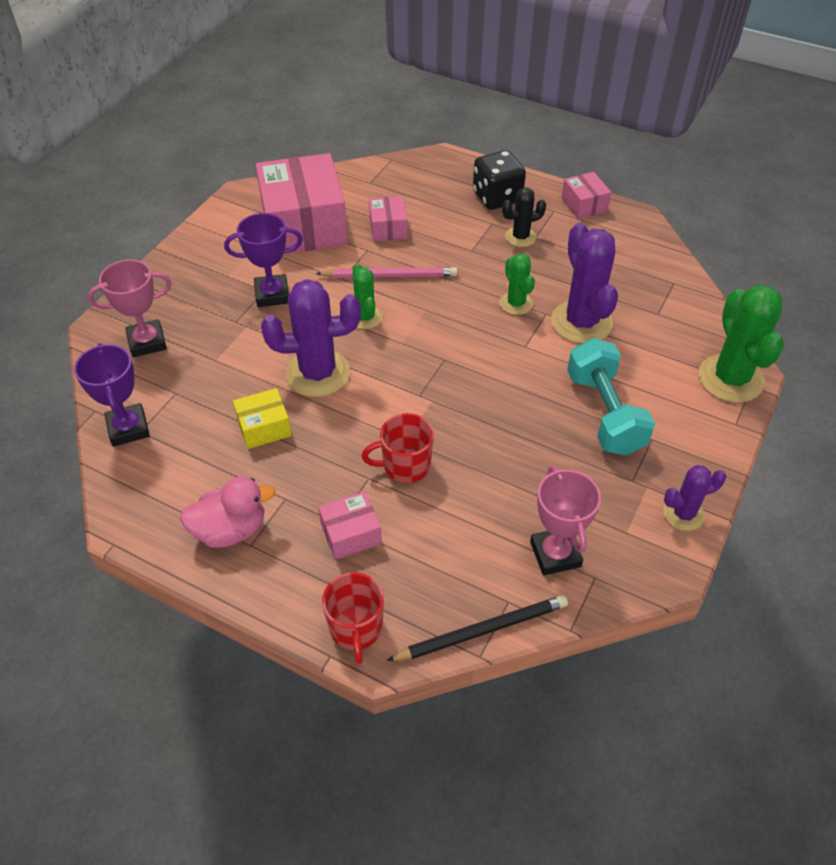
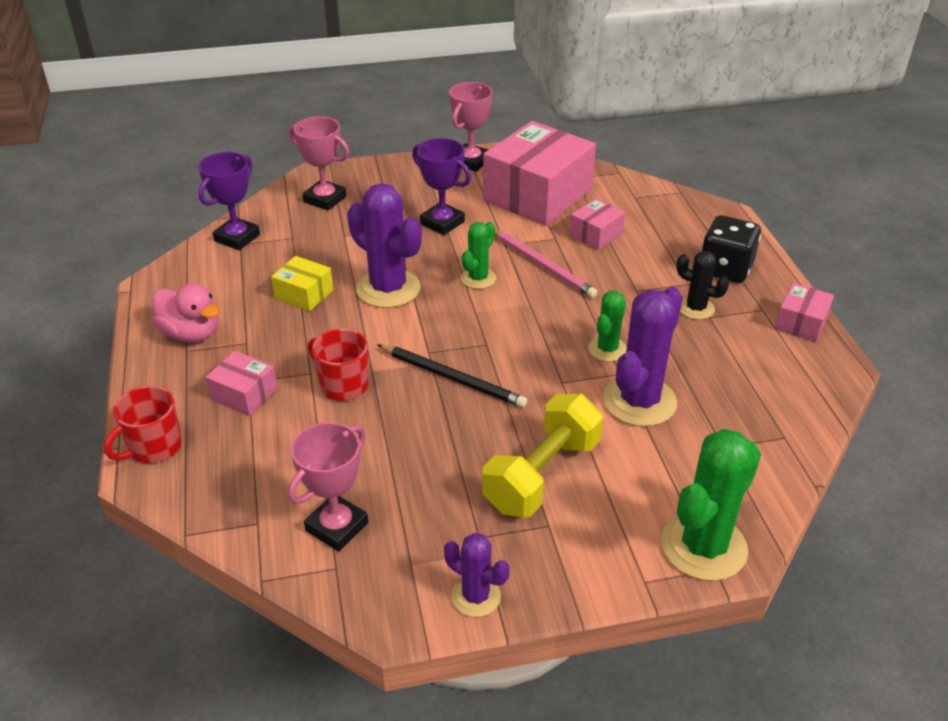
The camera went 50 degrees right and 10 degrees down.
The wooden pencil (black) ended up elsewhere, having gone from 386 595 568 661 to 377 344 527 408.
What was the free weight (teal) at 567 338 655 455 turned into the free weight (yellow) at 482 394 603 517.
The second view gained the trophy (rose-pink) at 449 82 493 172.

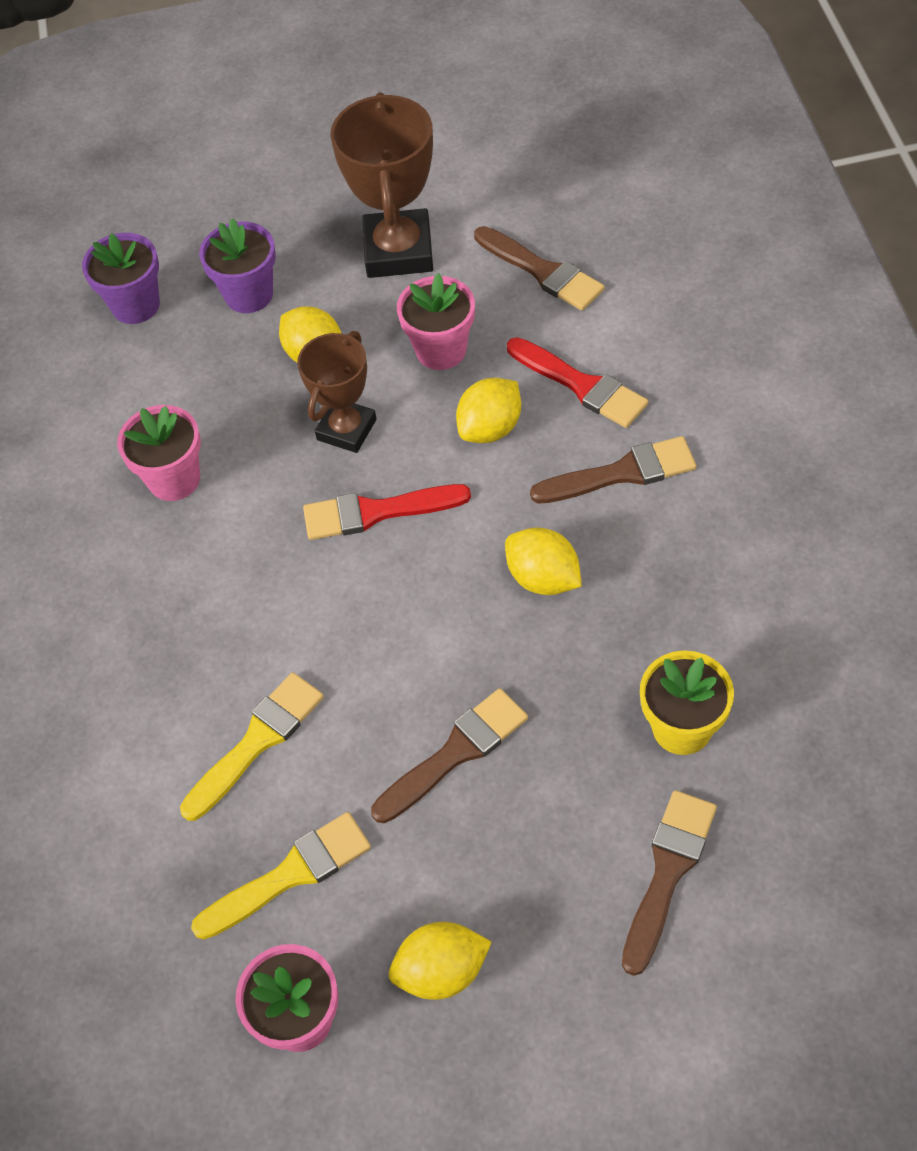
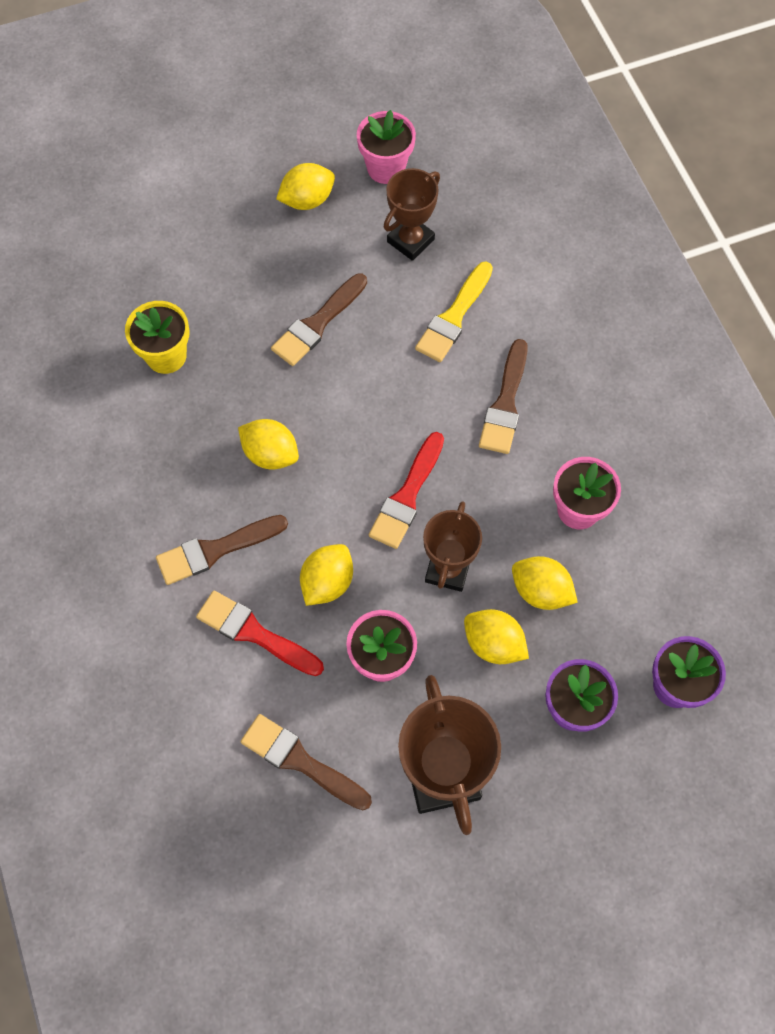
The camera went 165 degrees right and 10 degrees up.
Where the paintbrush (yellow) stood at 191 812 371 940, the trophy (brown) came to stand at 384 168 440 261.
The paintbrush (scarlet) at 303 484 471 540 ended up facing another way, 135 degrees clockwise from before.
The paintbrush (brown) ended up elsewhere, having gone from 622 790 717 976 to 479 339 528 454.
The second view gained the toy lemon (yellow) at 512 556 578 610.

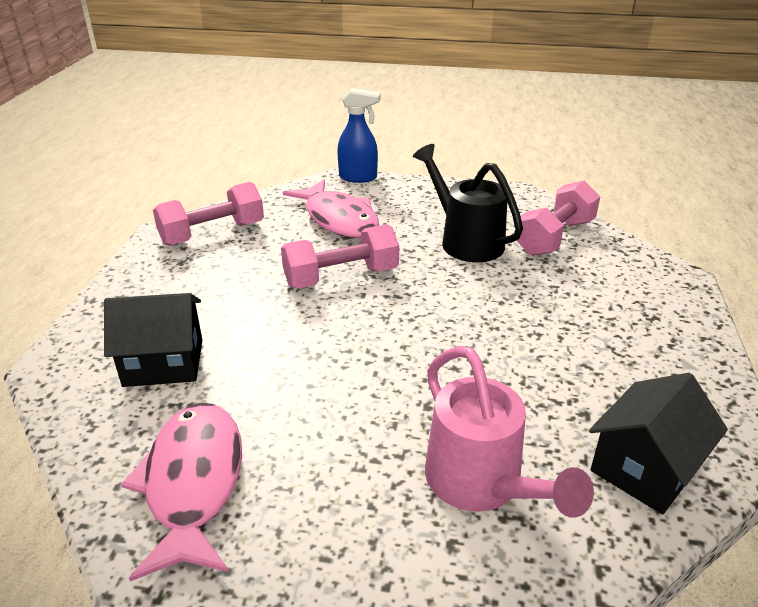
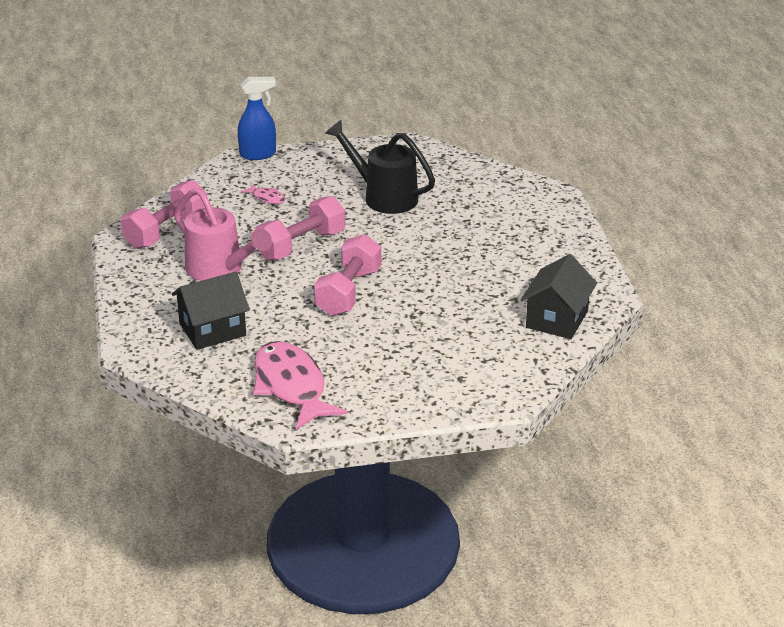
The camera went 20 degrees left and 0 degrees up.
The size of the fish figure (rose-pink) at 283 180 379 238 changed by a factor of 0.42.
The watering can (rose-pink) ended up elsewhere, having gone from 425 346 594 518 to 174 188 272 281.
The free weight (rose-pink) ended up elsewhere, having gone from 516 180 600 256 to 314 234 381 316.

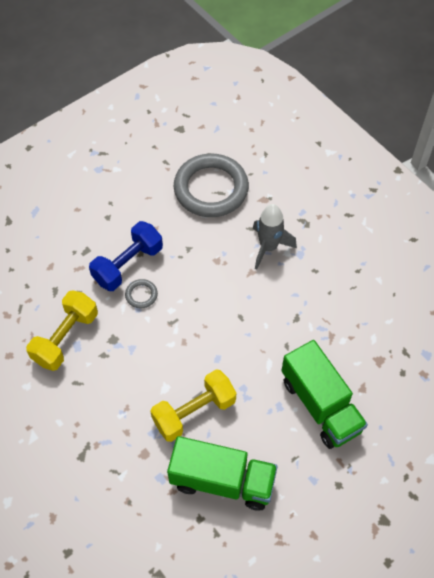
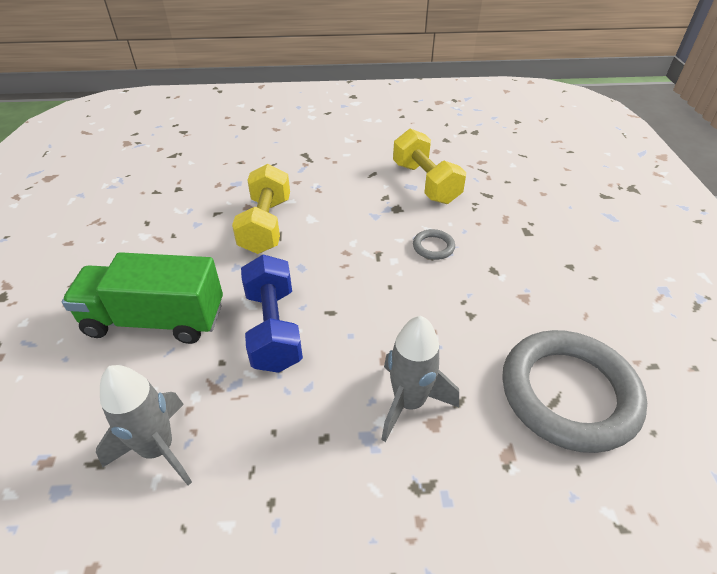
The camera went 125 degrees right and 15 degrees down.
The free weight (blue) ended up elsewhere, having gone from 89 221 163 291 to 241 254 303 373.
The second view lost the truck (emerald) at 167 436 278 510.
The second view gained the toy rocket (grey) at 96 365 192 486.

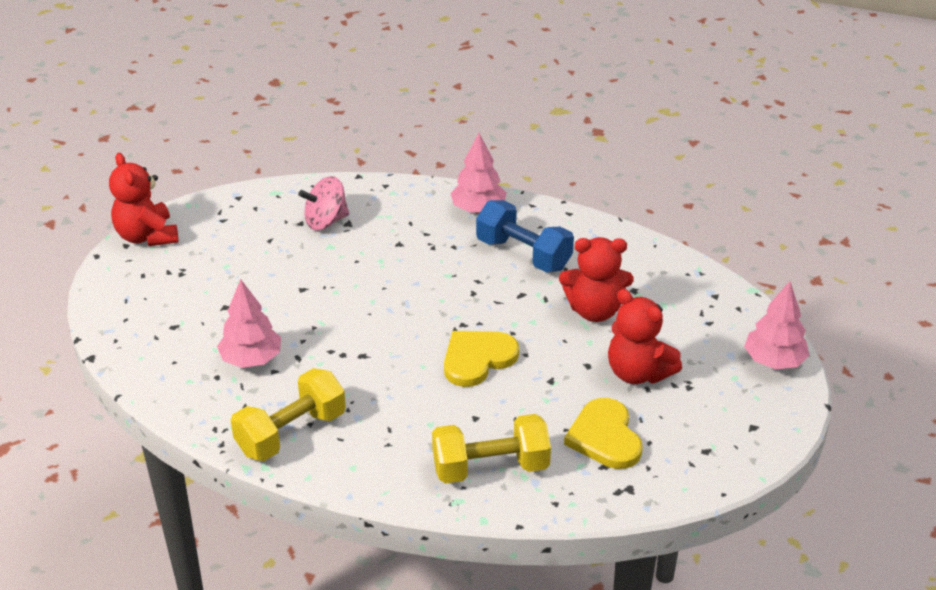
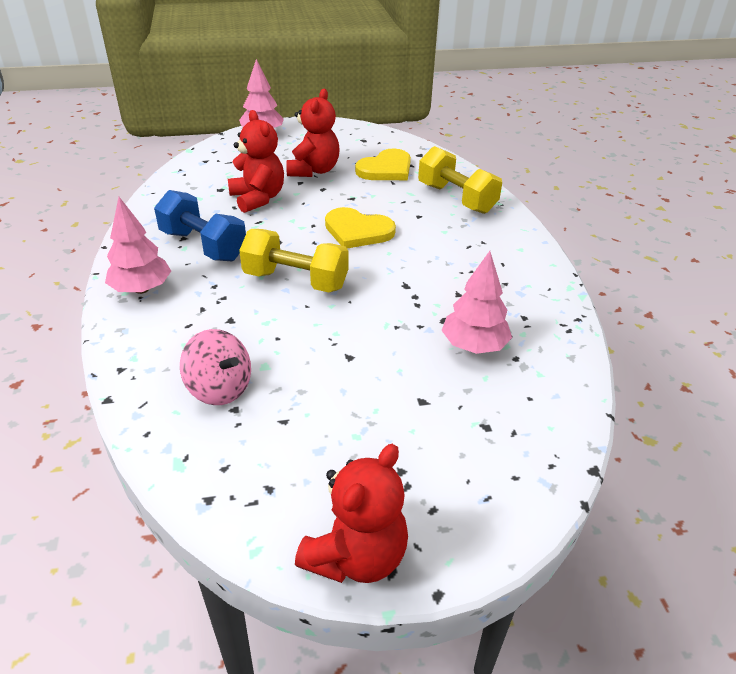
The camera went 120 degrees left and 0 degrees up.
The free weight (yellow) ended up elsewhere, having gone from 231 368 346 461 to 239 229 348 293.
The free weight (blue) at 476 200 574 273 ended up facing another way, 60 degrees counterclockwise from before.

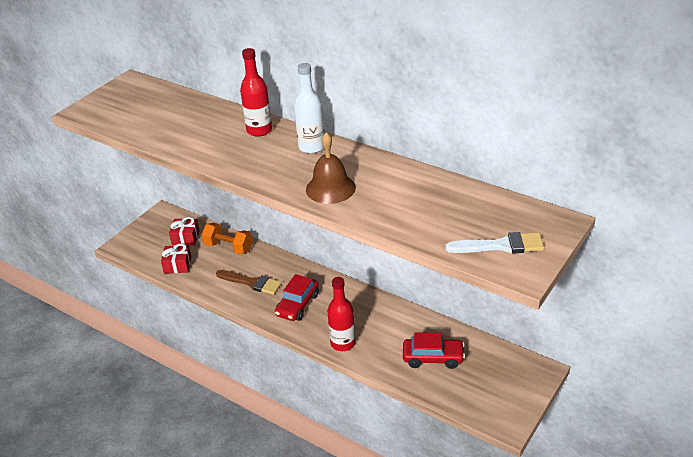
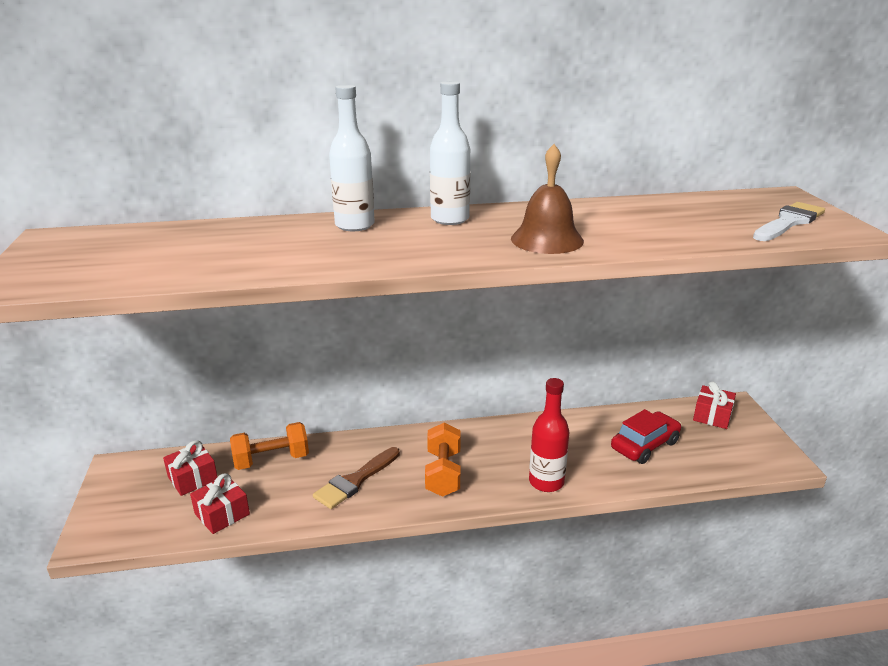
The camera went 45 degrees left and 10 degrees down.
The paintbrush (brown) at 216 270 282 295 ended up facing another way, 150 degrees clockwise from before.
What was the bottle (scarlet) at 240 48 272 137 turned into the bottle (snow-white) at 329 85 375 231.
Where the toy car (scarlet) stood at 275 274 319 321, the free weight (orange-coloured) came to stand at 425 423 461 497.
The second view gained the wrapped gift (scarlet) at 693 381 736 429.

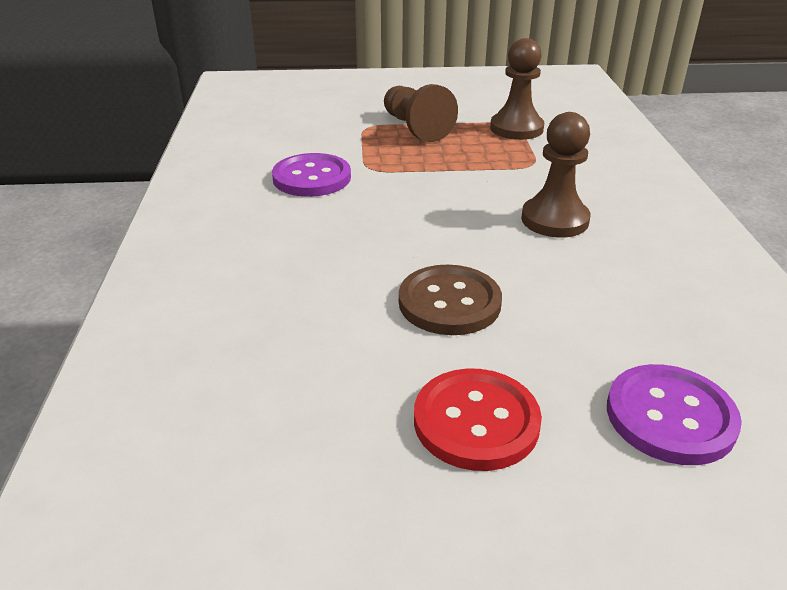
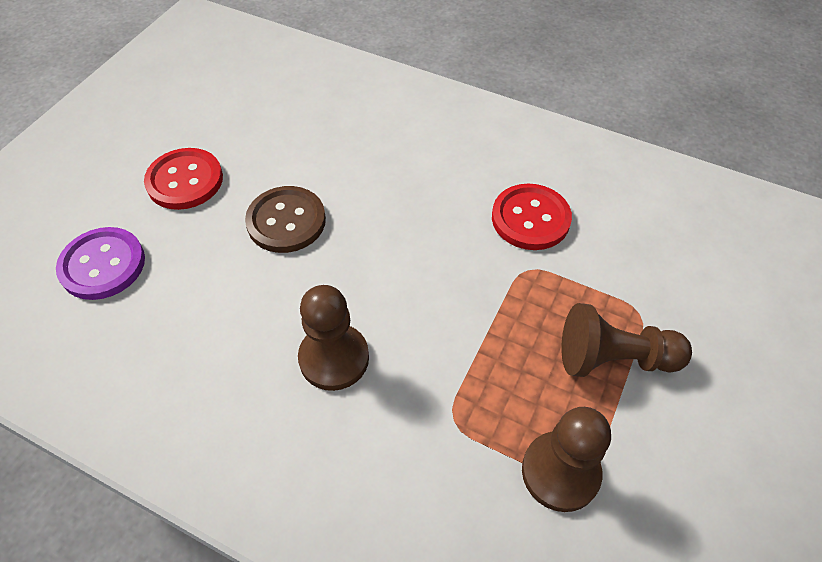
The camera went 120 degrees right and 20 degrees up.
What was the sewing button (purple) at 272 153 351 197 turned into the sewing button (scarlet) at 492 184 572 250.

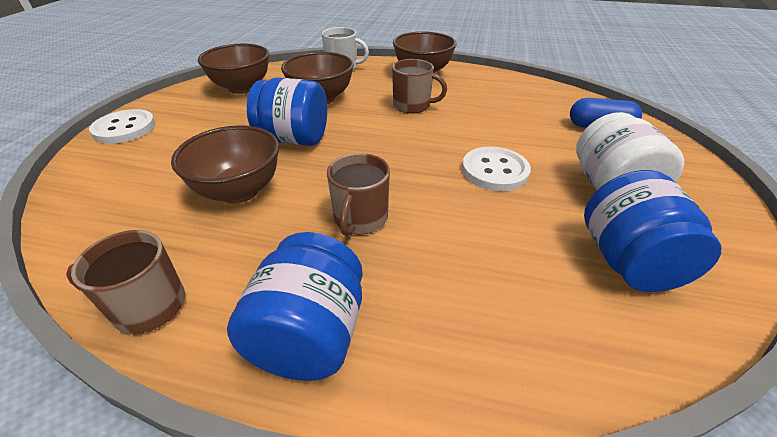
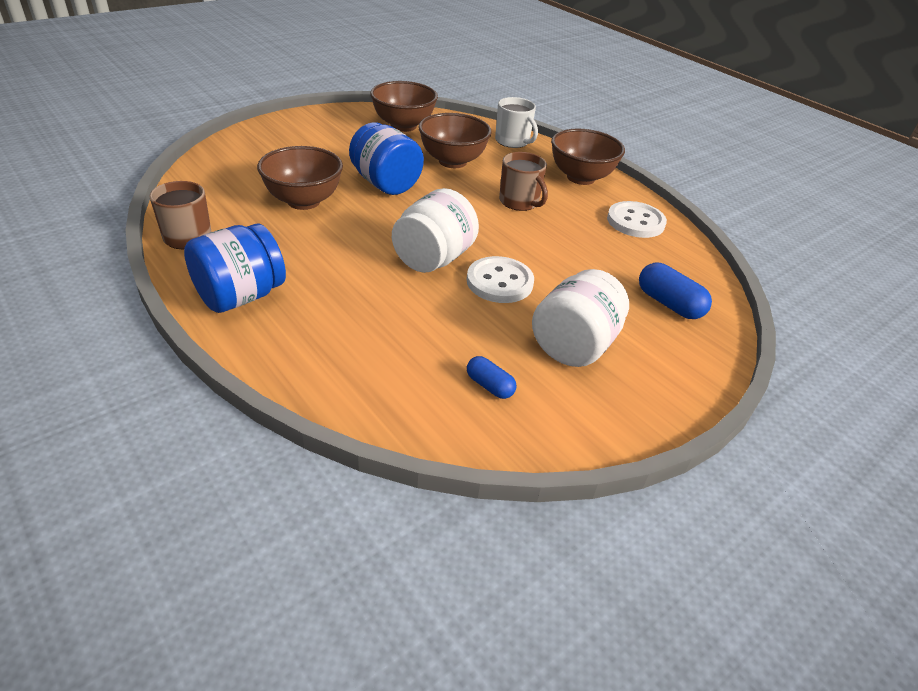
The camera went 35 degrees right and 0 degrees up.
The sewing button (snow-white) ended up elsewhere, having gone from 89 109 156 144 to 607 201 667 238.
The second view lost the mug (brown) at 327 153 390 236.
Where the jar (blue) stood at 584 170 721 292, the pill (blue) came to stand at 467 356 516 399.
The second view gained the jar (snow-white) at 392 188 479 273.

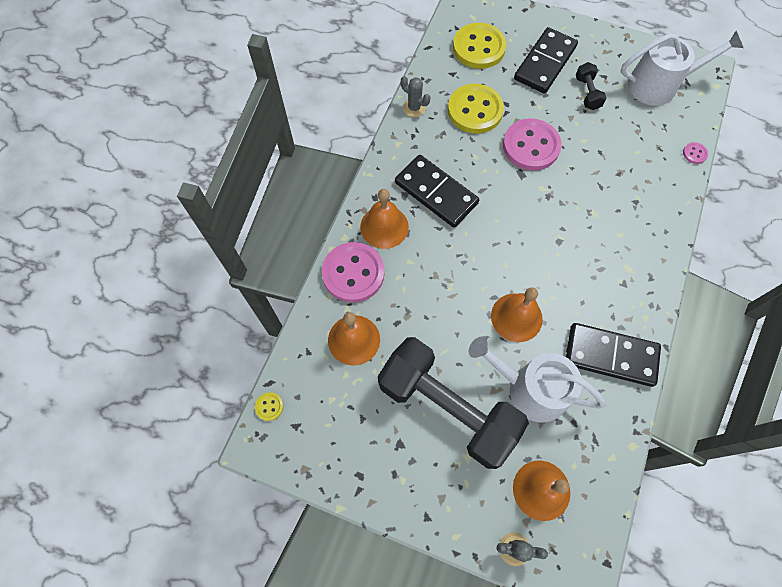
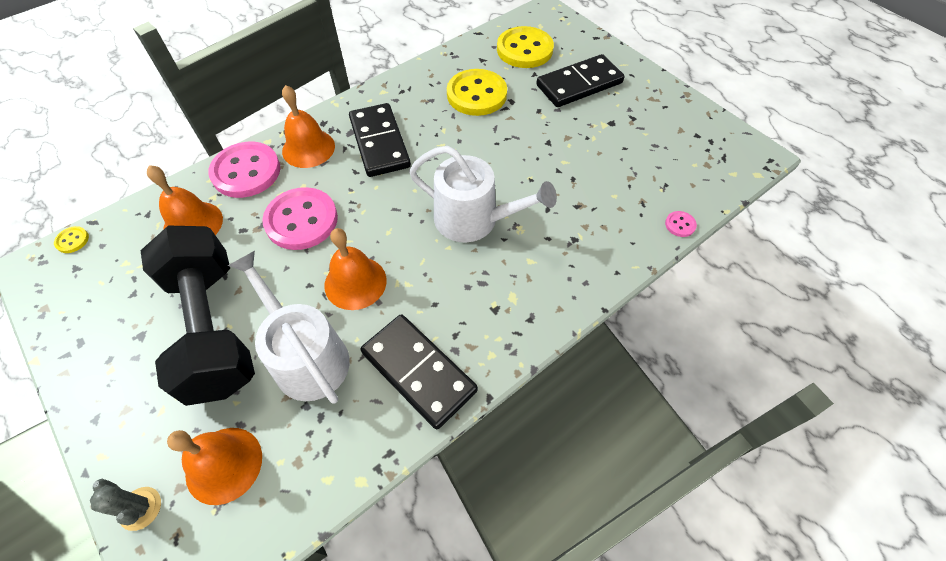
The camera went 30 degrees right and 10 degrees down.
The second view lost the saguaro cactus (grey) at 401 76 430 117.
The sewing button (rose-pink) ended up elsewhere, having gone from 503 118 562 171 to 262 187 338 250.
The second view lost the free weight (black) at 576 62 606 110.
The watering can (snow-white) ended up elsewhere, having gone from 621 31 743 106 to 409 146 557 243.

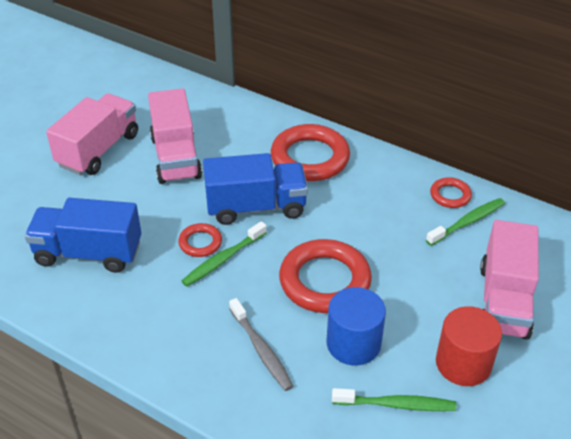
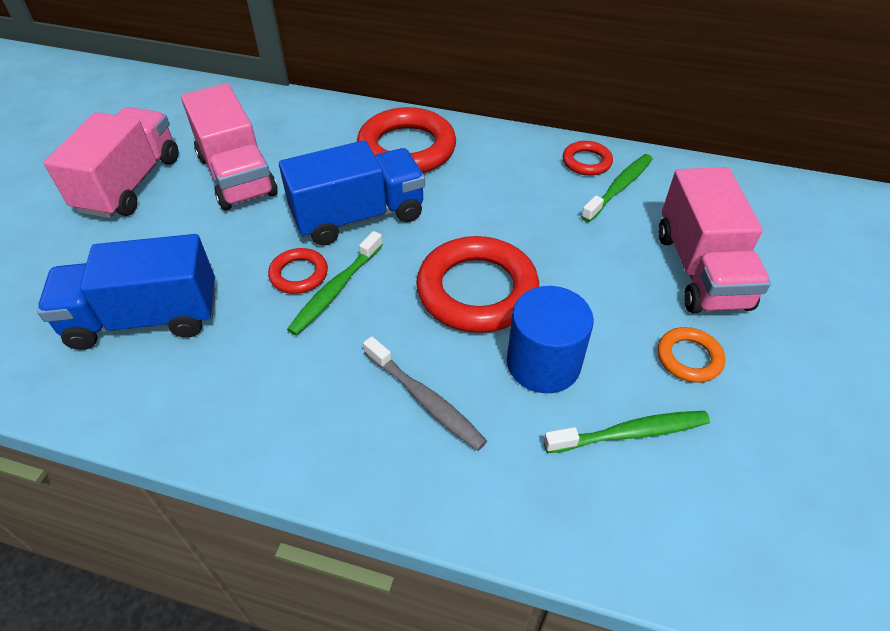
The camera went 15 degrees left and 5 degrees up.
Where the solid cylinder (scarlet) stood at 436 306 502 386, the ring (orange-coloured) came to stand at 658 327 725 383.

